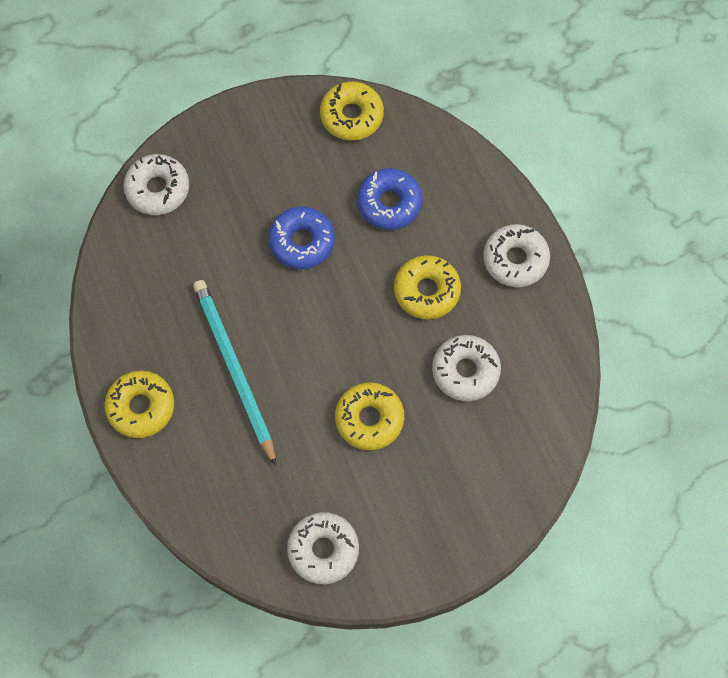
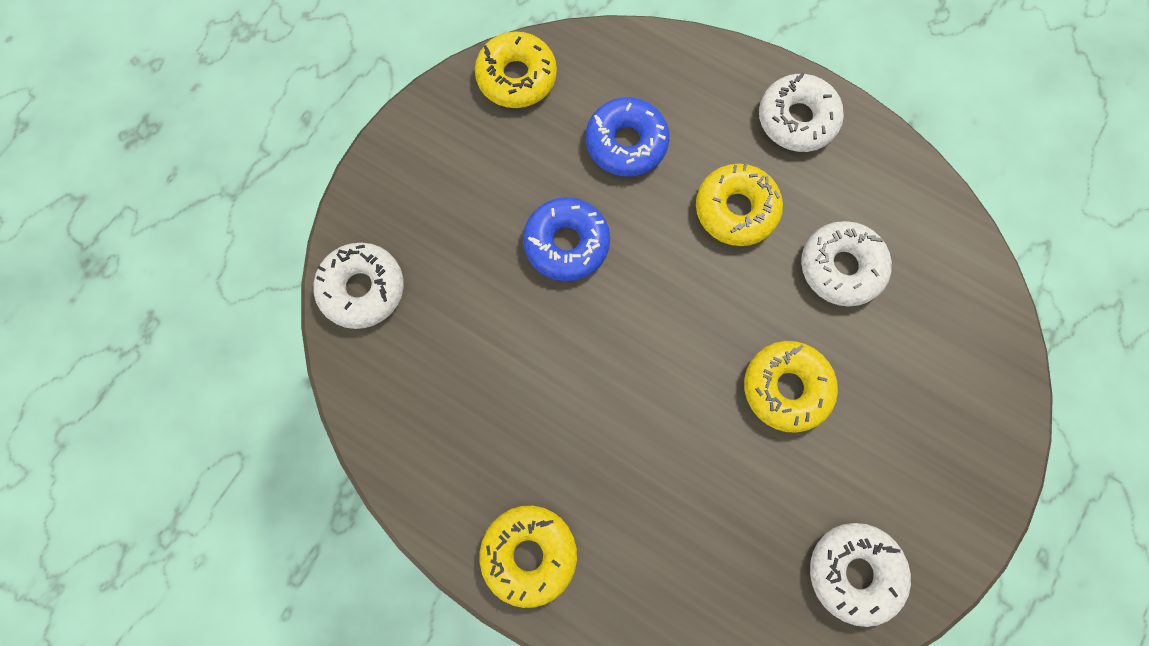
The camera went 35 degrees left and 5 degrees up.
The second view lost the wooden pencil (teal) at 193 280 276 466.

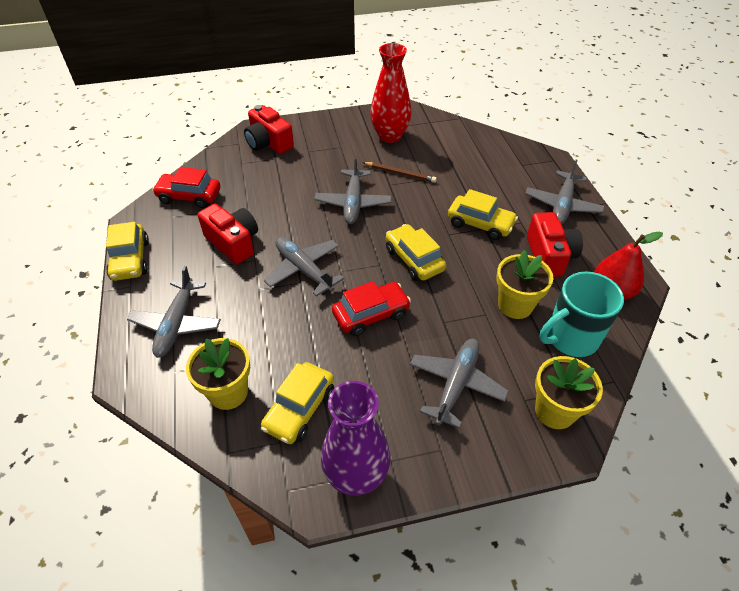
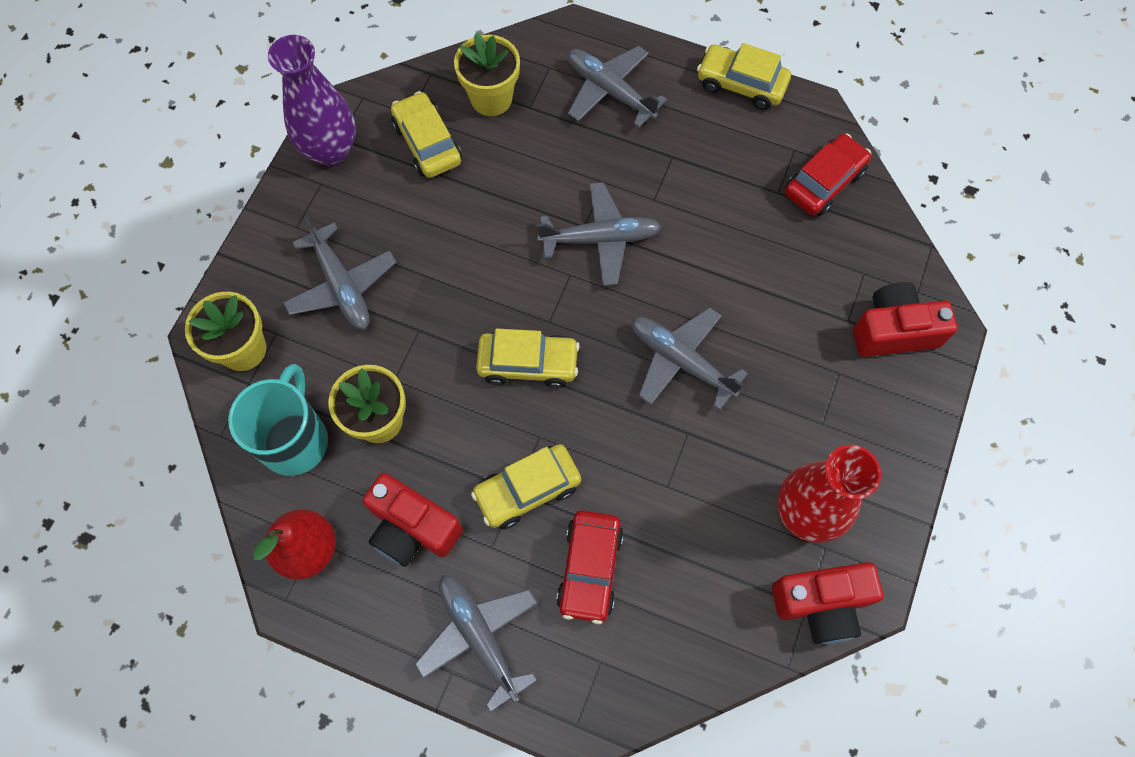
The camera went 125 degrees right and 20 degrees up.
The compact camera (scarlet) ended up elsewhere, having gone from 198 204 258 264 to 772 562 883 644.
The toy car (scarlet) ended up elsewhere, having gone from 332 281 411 336 to 556 510 624 624.
The second view lost the wooden pencil (brown) at 362 162 437 183.

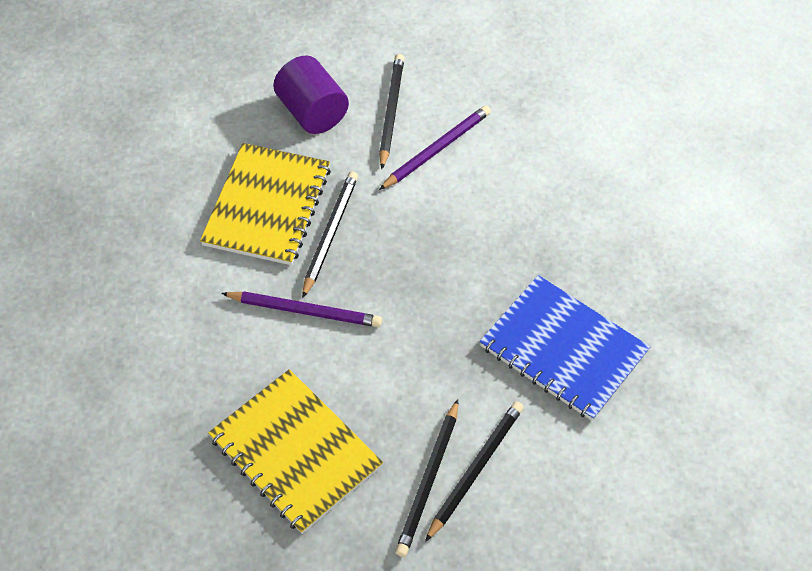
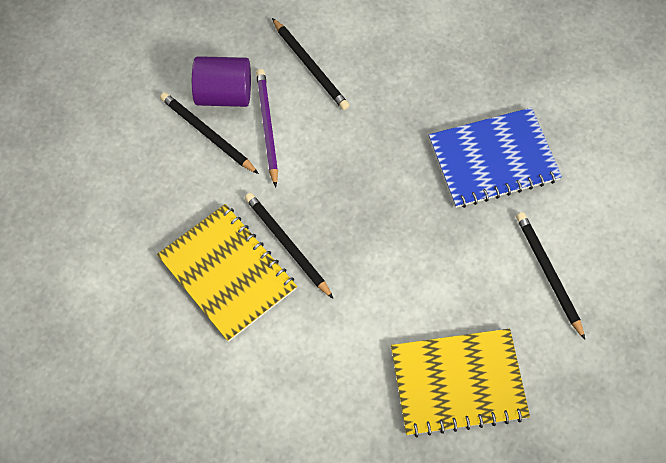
The camera went 55 degrees left and 10 degrees up.
The second view lost the wooden pencil (purple) at 221 291 382 327.
The solid cylinder (purple) ended up elsewhere, having gone from 273 55 349 134 to 192 56 251 107.
The wooden pencil (black) ended up elsewhere, having gone from 395 399 458 557 to 272 18 349 110.

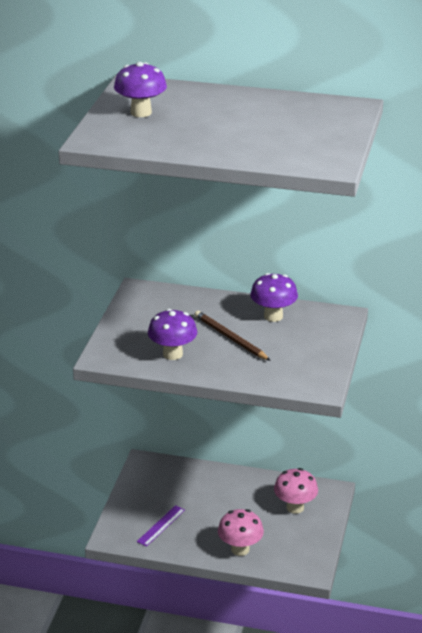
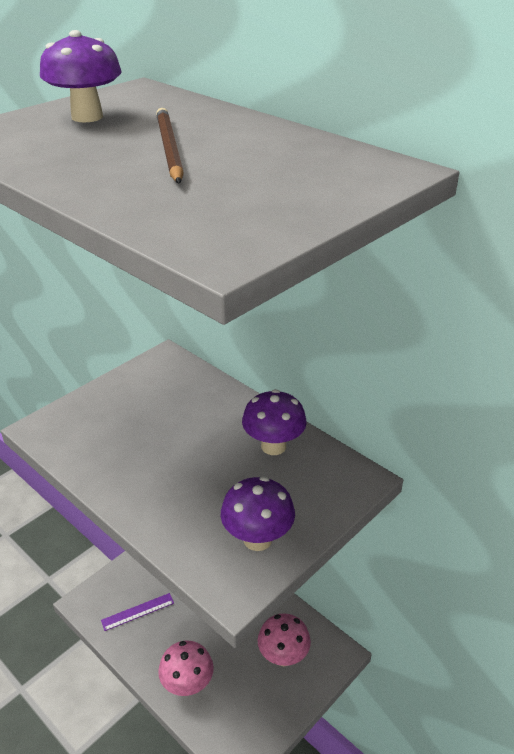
The camera went 30 degrees right and 5 degrees up.
The toadstool (purple) ended up elsewhere, having gone from 148 309 197 360 to 221 476 295 551.
The wooden pencil (brown) ended up elsewhere, having gone from 194 311 271 361 to 156 108 184 183.

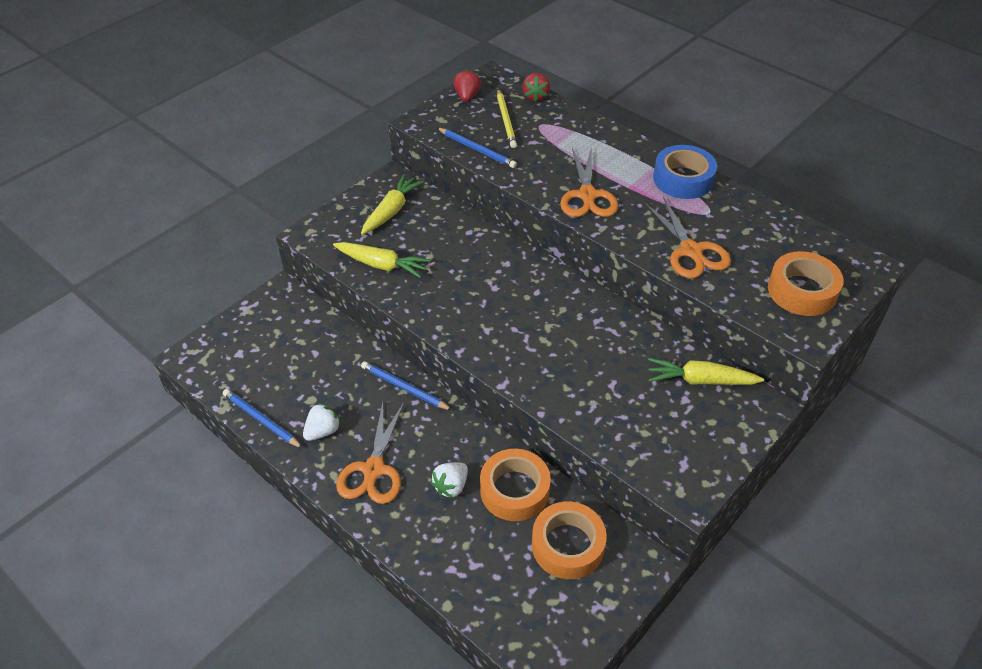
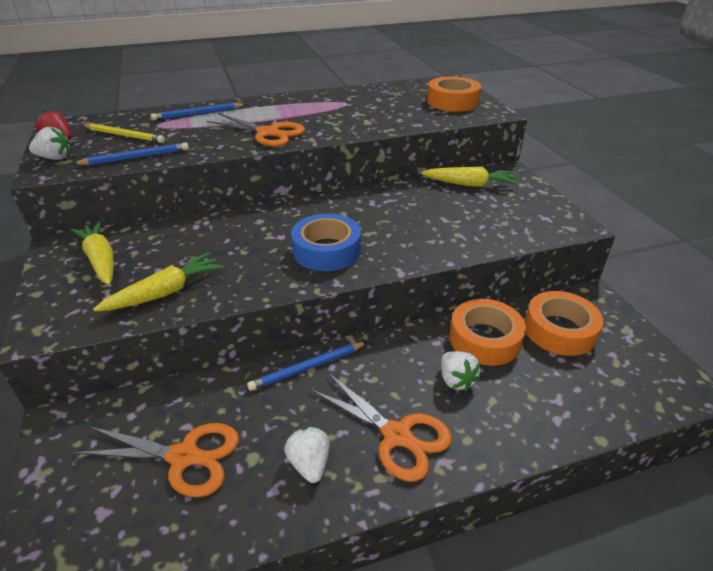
The camera went 60 degrees left and 10 degrees down.
The wooden pencil (blue) ended up elsewhere, having gone from 223 389 303 448 to 151 103 246 120.
The second view lost the strawberry (scarlet) at 522 73 550 102.
The scissors (orange-coloured) ended up elsewhere, having gone from 645 197 731 278 to 74 423 239 498.
The root vegetable (yellow) at 648 358 764 385 ended up facing another way, 120 degrees counterclockwise from before.
The sticky tape (blue) ended up elsewhere, having gone from 653 145 717 199 to 291 214 361 271.
The second view gained the strawberry (snow-white) at 29 127 70 160.

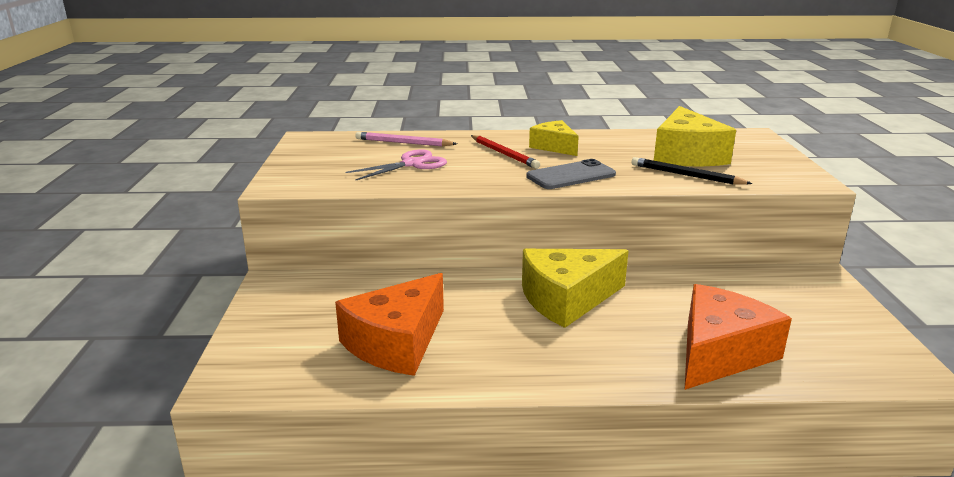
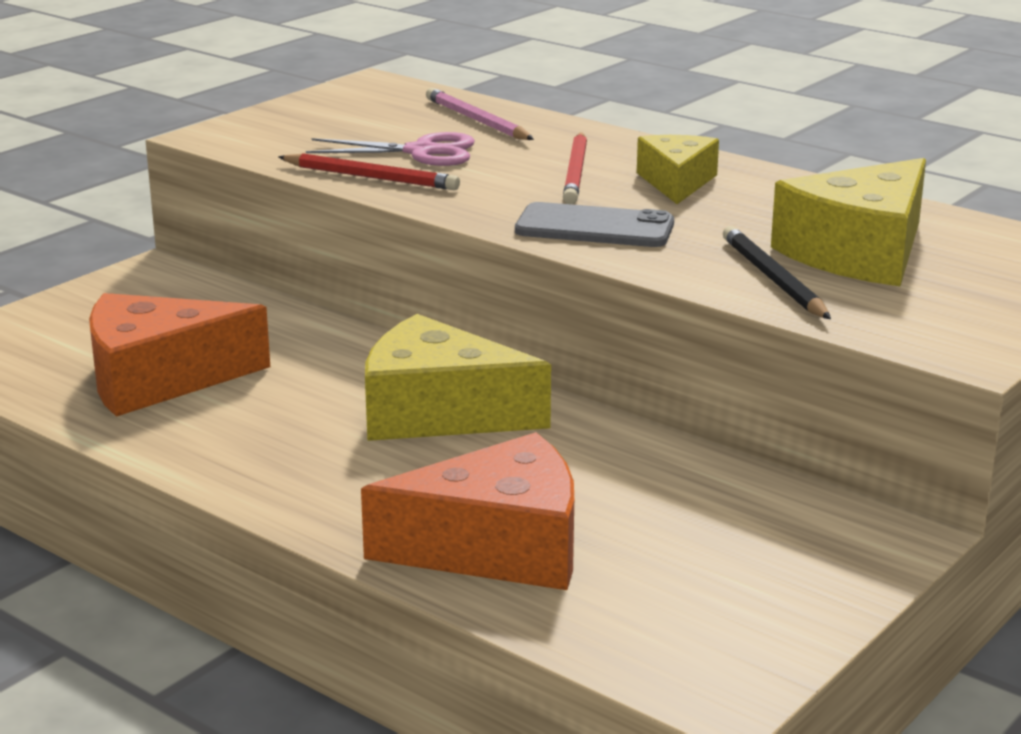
The camera went 40 degrees right and 0 degrees up.
The second view gained the wooden pencil (scarlet) at 278 153 460 190.

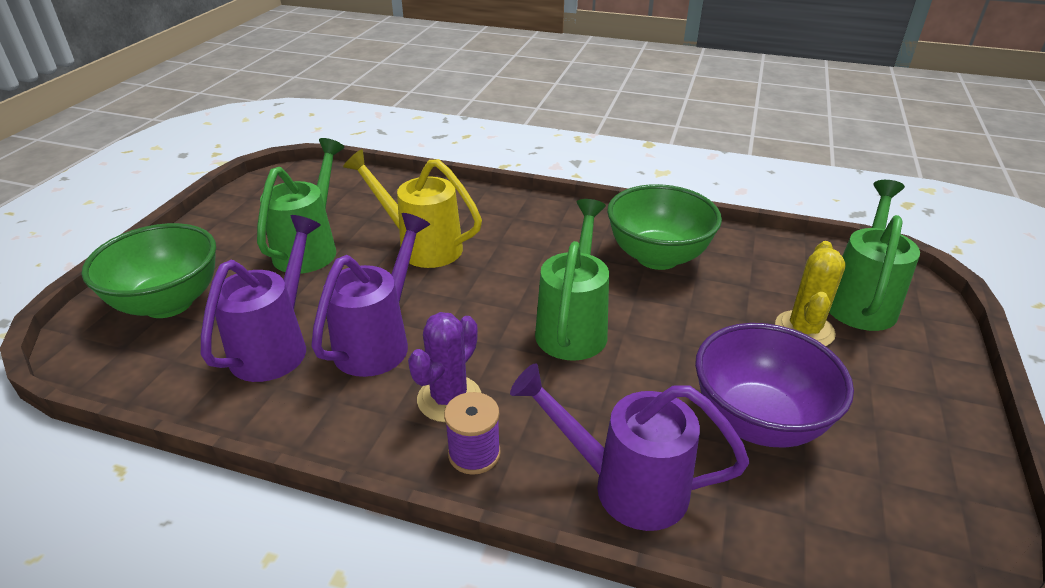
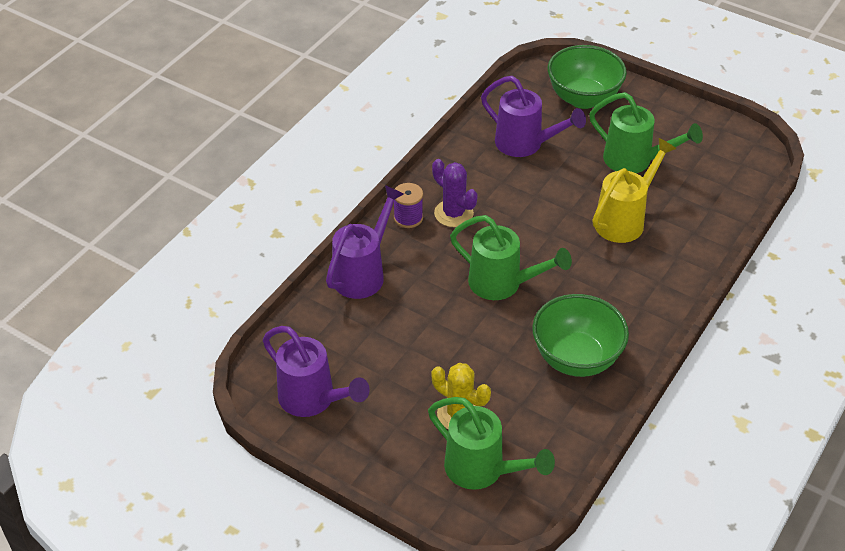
The camera went 105 degrees right and 10 degrees up.
The watering can (purple) ended up elsewhere, having gone from 311 213 430 377 to 263 326 369 417.
The second view lost the deep dish (purple) at 695 323 854 448.

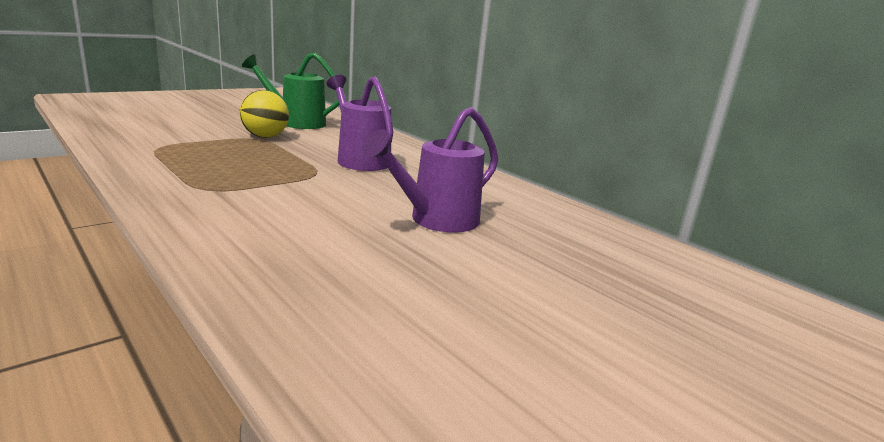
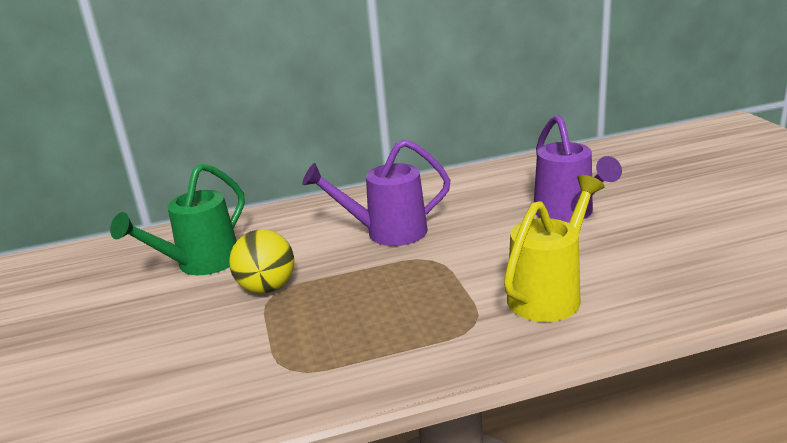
The camera went 60 degrees left and 5 degrees up.
The second view gained the watering can (yellow) at 504 175 605 322.

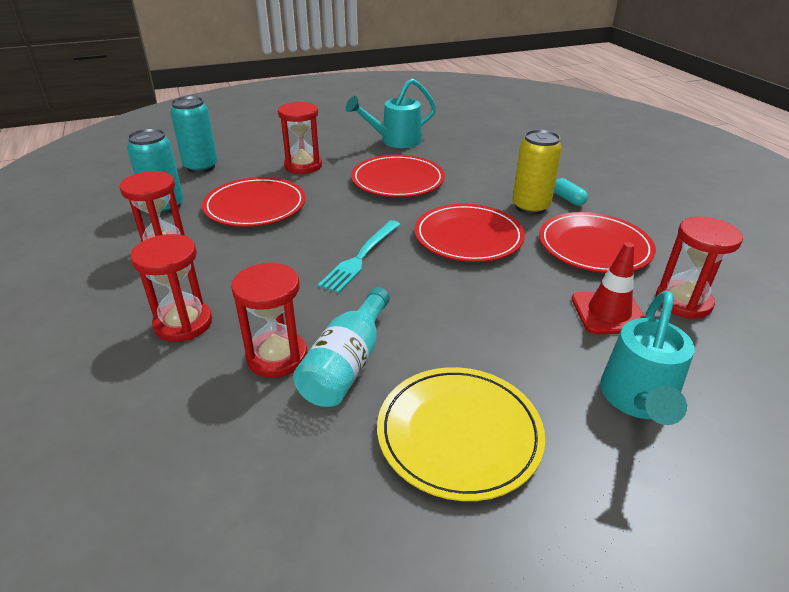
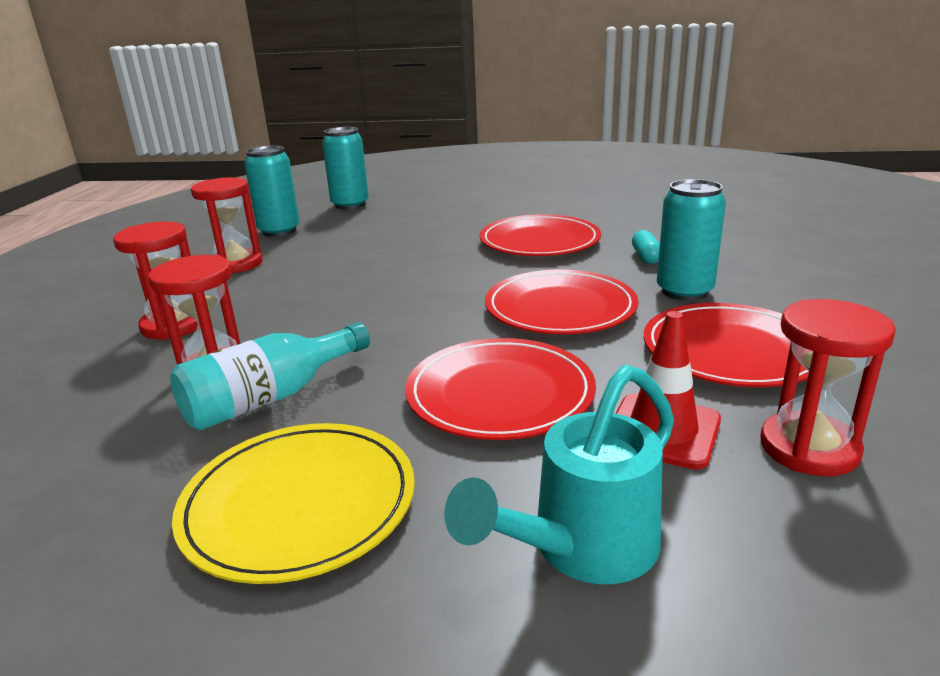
The camera went 30 degrees right and 10 degrees down.
The plate (scarlet) ended up elsewhere, having gone from 202 177 306 227 to 405 338 596 440.
The second view lost the sandglass (scarlet) at 278 101 322 174.
The second view lost the table fork (teal) at 318 220 400 293.
The second view lost the watering can (teal) at 346 78 436 148.
What was the tin (yellow) at 512 130 562 215 turned into the tin (teal) at 657 179 726 301.
The pill (teal) ended up elsewhere, having gone from 554 178 588 206 to 632 230 660 264.

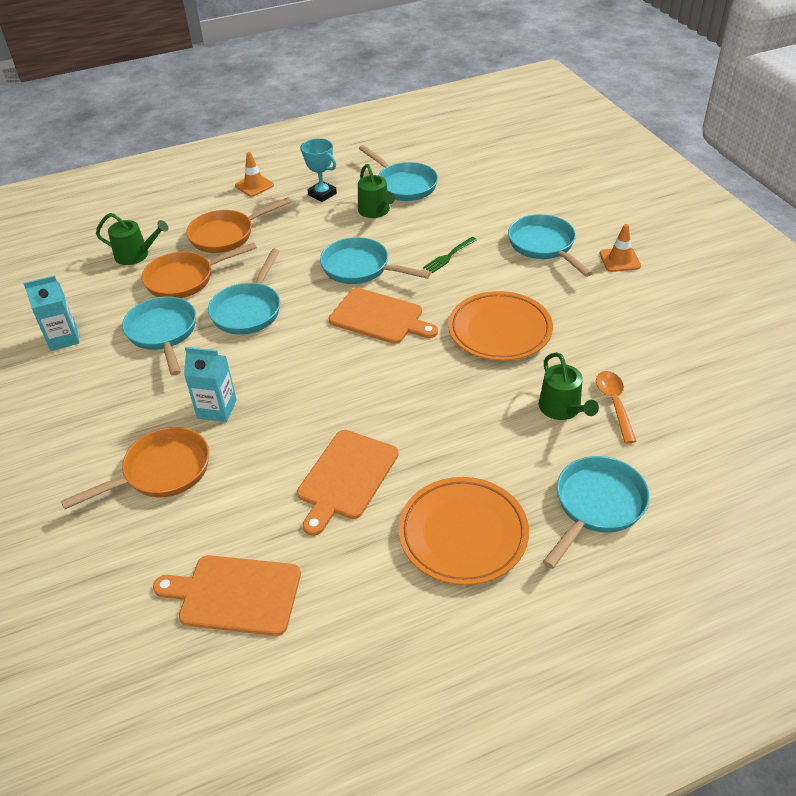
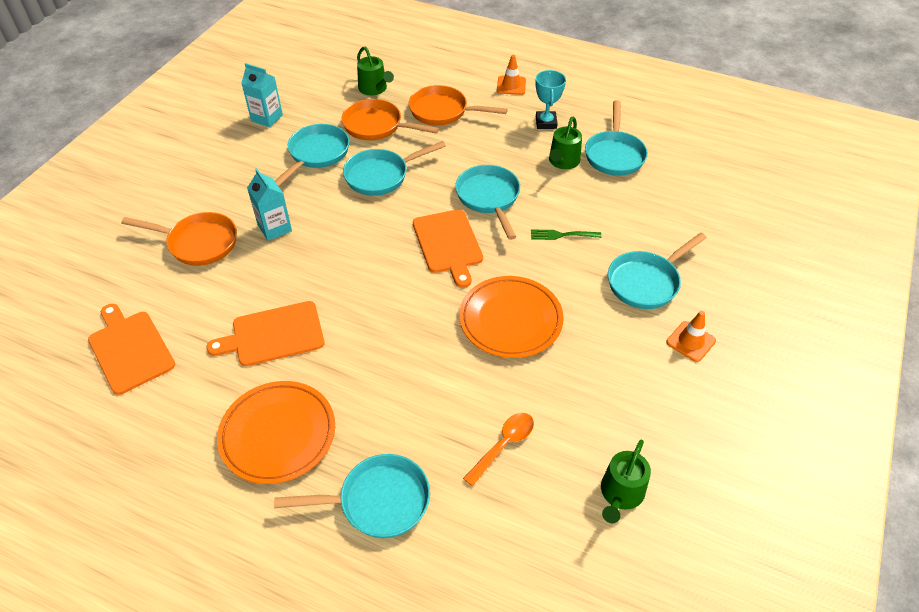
The camera went 45 degrees right and 5 degrees up.
The frying pan (teal) at 508 214 593 277 ended up facing another way, 150 degrees counterclockwise from before.
The watering can (emerald) ended up elsewhere, having gone from 539 352 599 420 to 601 439 651 523.

